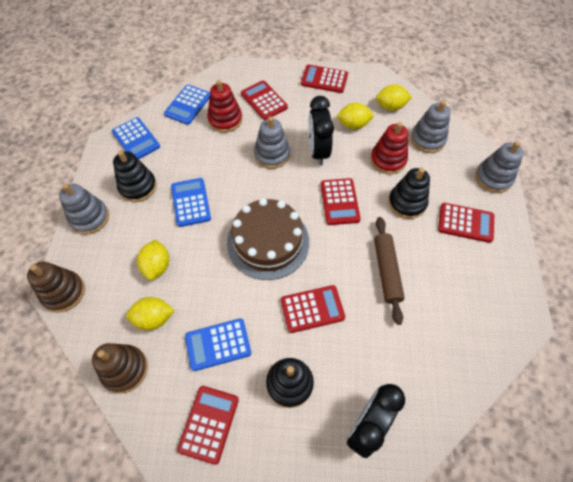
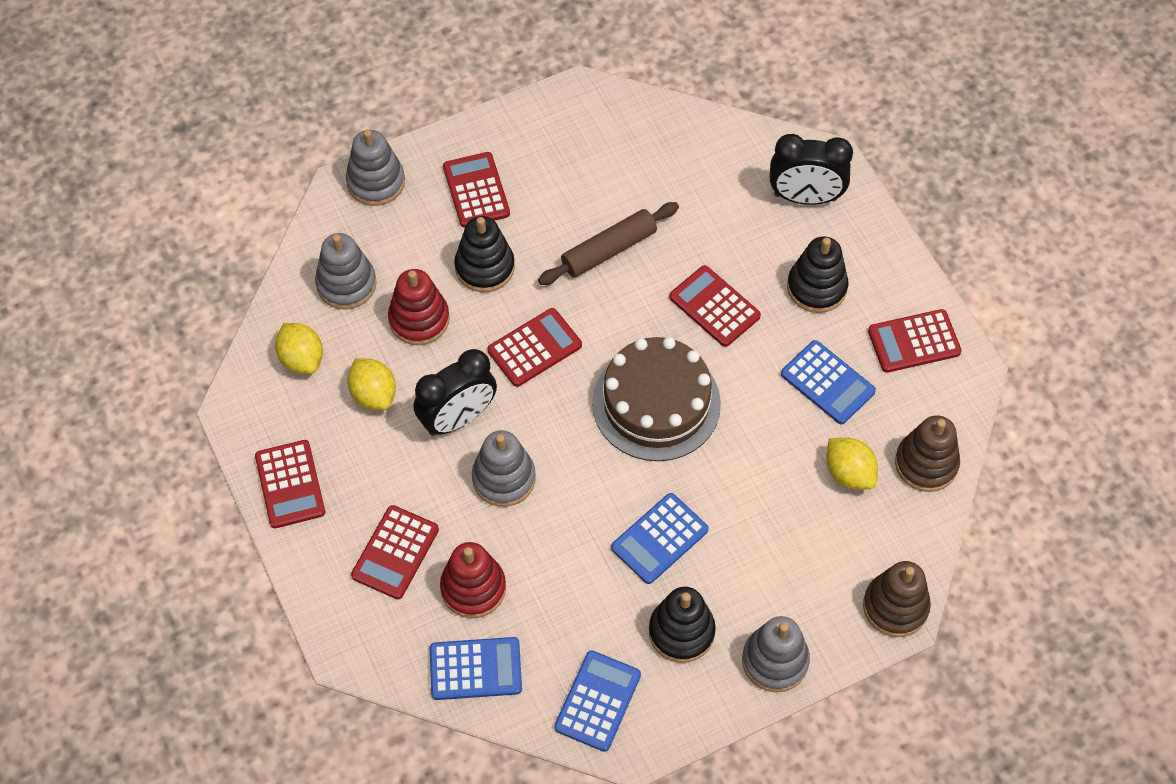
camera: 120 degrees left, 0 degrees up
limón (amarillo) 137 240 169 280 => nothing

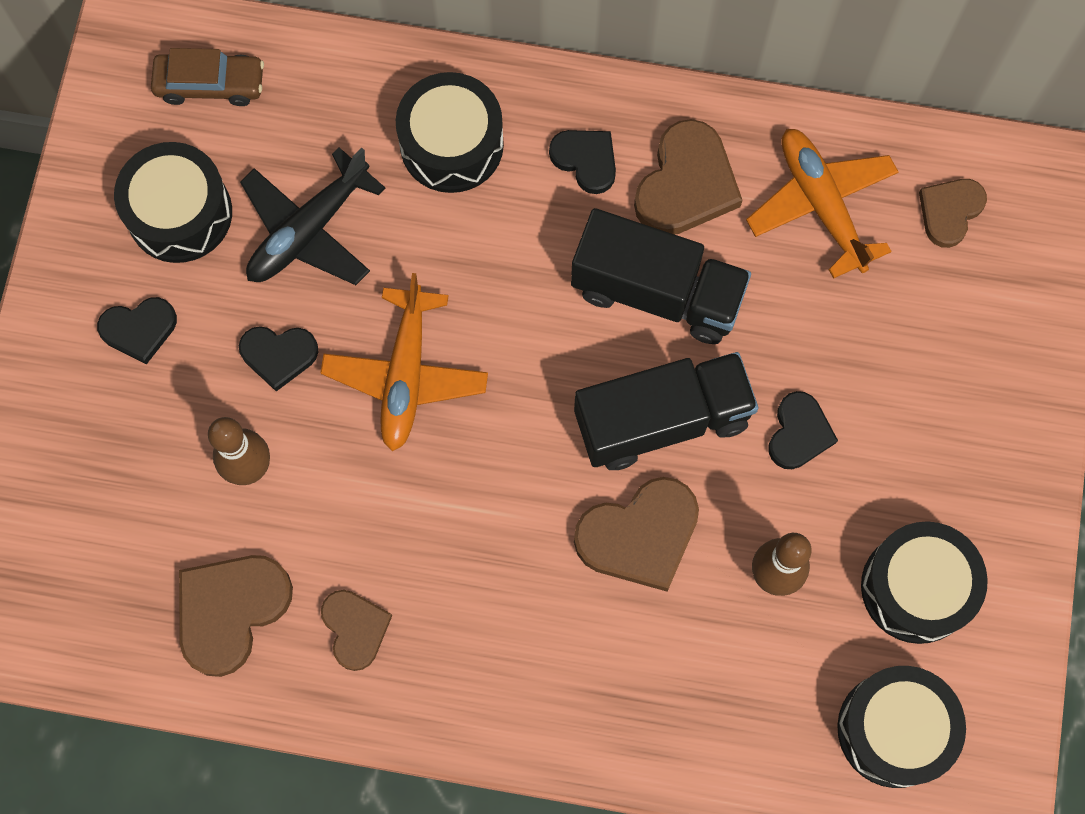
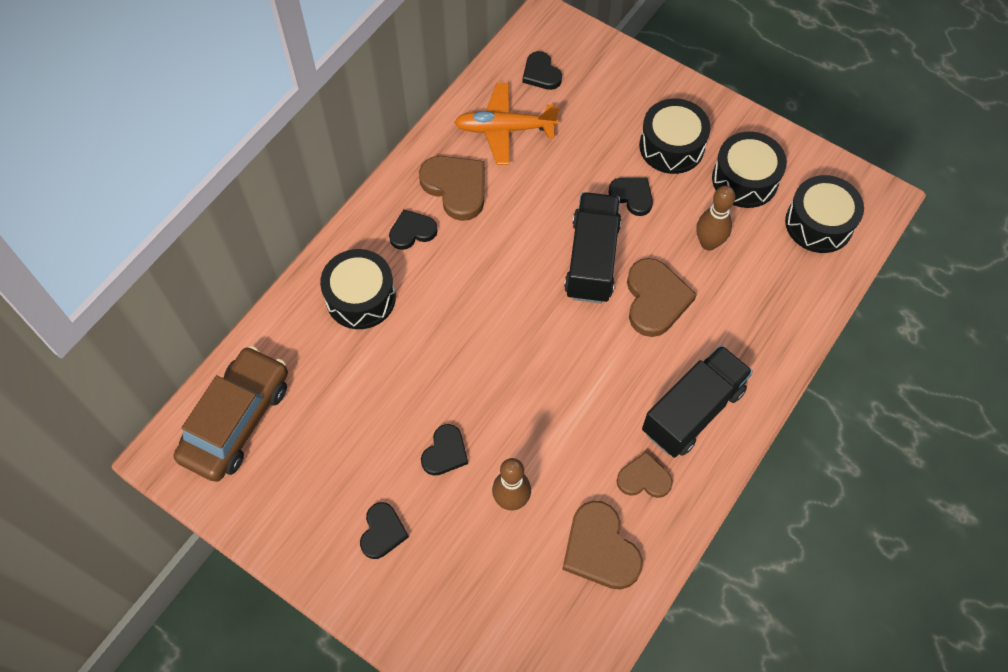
camera: 65 degrees left, 10 degrees down
tambor (negro) 114 142 232 263 => tambor (negro) 639 99 711 174, moved
coche (marrón) 151 48 264 106 => coche (marrón) 174 346 288 482, x1.73
avión (negro) 240 147 385 285 => nothing
avión (naranja) 321 273 488 451 => nothing
camión (negro) 571 208 751 344 => camión (negro) 642 345 753 458, moved
corazón (marrón) 919 179 987 248 => corazón (negro) 523 51 562 90

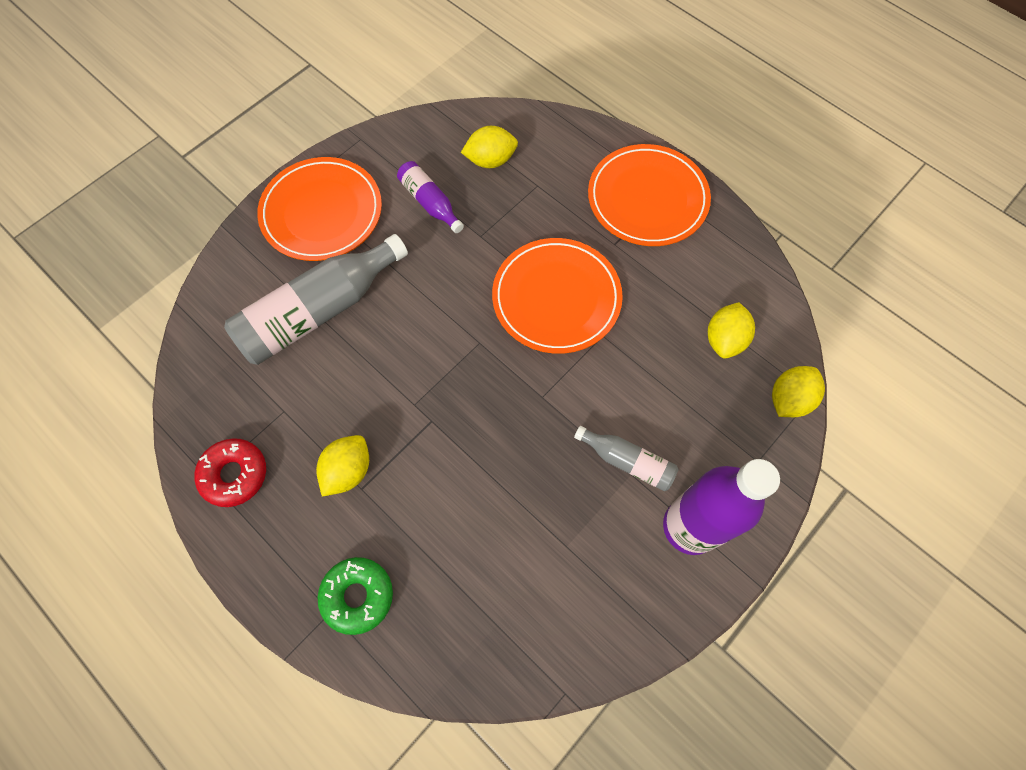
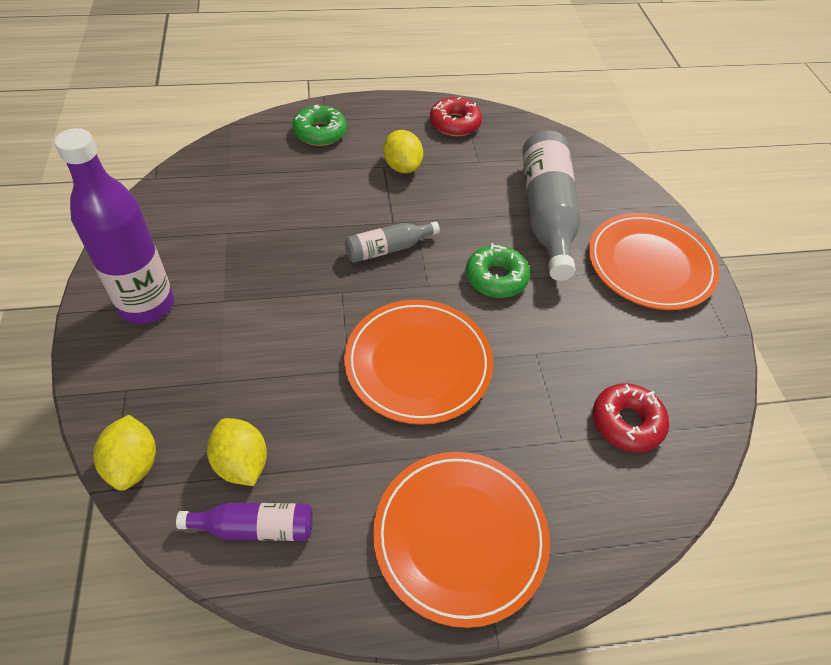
camera: 125 degrees right, 15 degrees down
botella (morado) 397 161 464 233 => botella (morado) 176 503 313 541, moved
limón (amarillo) 461 126 518 168 => rosquilla (rojo) 593 383 669 452
botella (gris) 574 426 678 491 => botella (gris) 345 221 440 263, moved
nothing => rosquilla (verde) 466 243 530 298

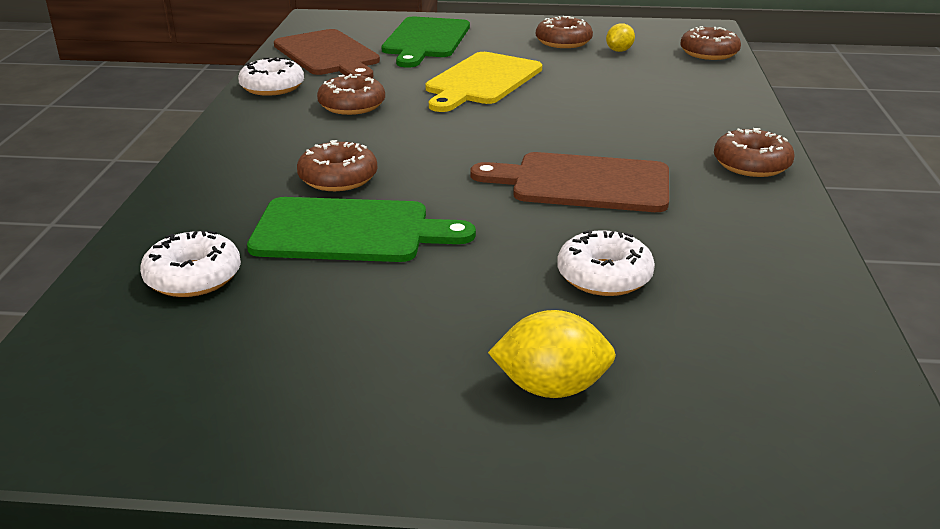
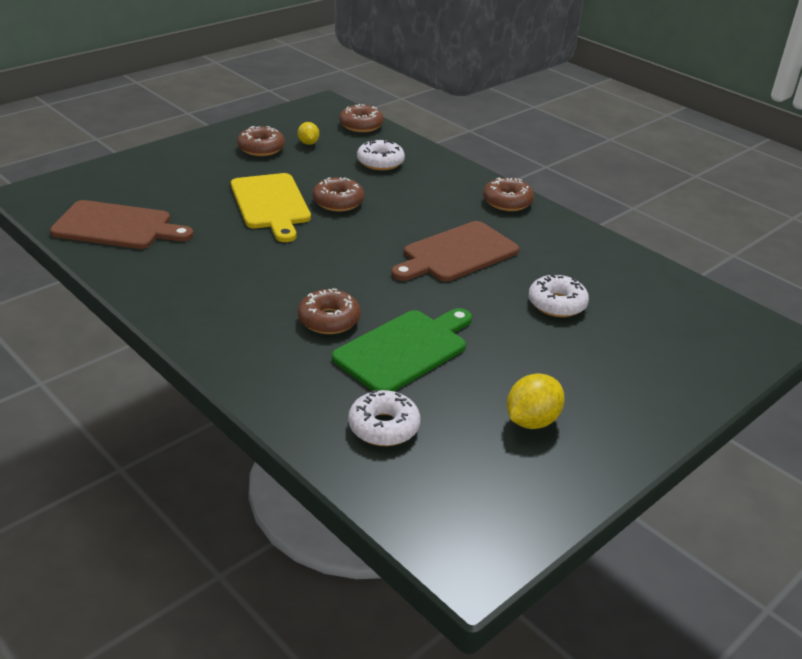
camera: 50 degrees left, 5 degrees up
rosquilla (blanco) 238 57 304 96 => rosquilla (blanco) 357 139 405 170, moved
rosquilla (marrón) 317 74 385 115 => rosquilla (marrón) 313 177 364 211, moved
tabla de cortar (verde) 382 17 470 67 => nothing
limón (amarillo) 488 310 616 398 => limón (amarillo) 507 373 565 429, moved

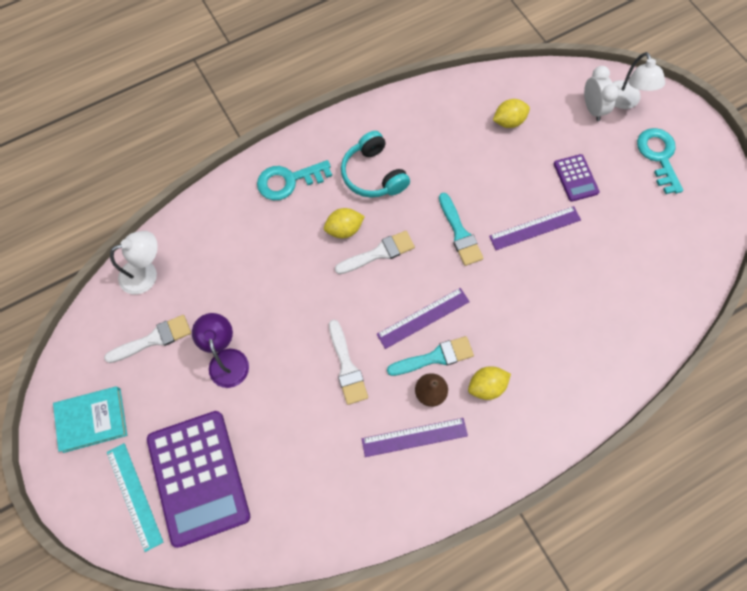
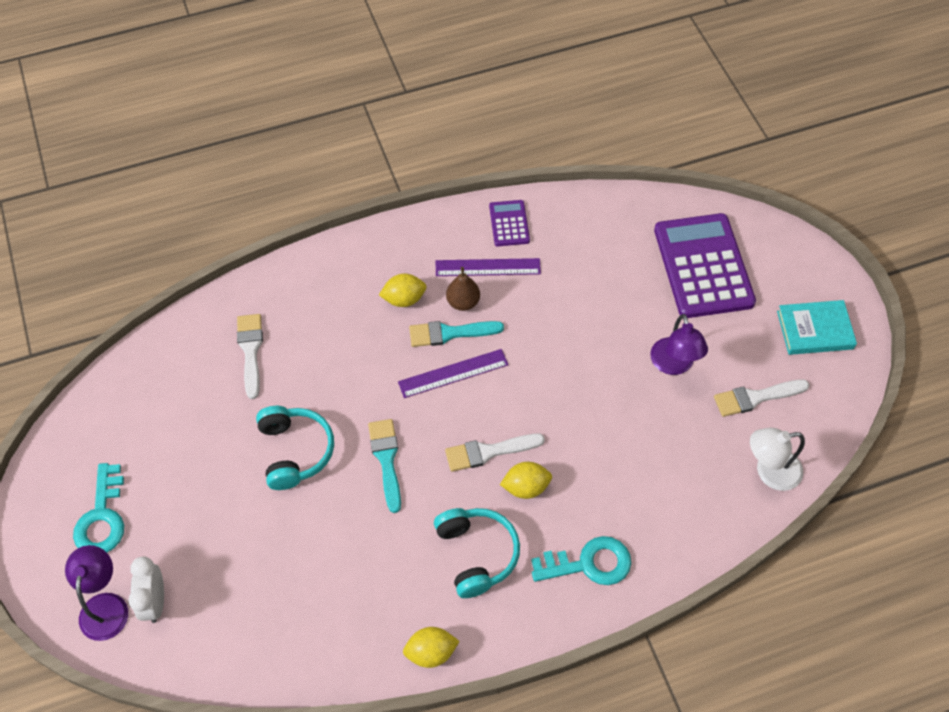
camera: 170 degrees left, 10 degrees down
regla (turquesa) 107 443 163 552 => nothing
pincel (blanco) 329 320 368 405 => pincel (blanco) 237 314 263 399, moved
regla (morado) 489 206 581 250 => auriculares (turquesa) 256 406 334 490
limón (amarillo) 493 99 530 128 => limón (amarillo) 403 627 460 668, moved
calculadora (morado) 554 154 600 202 => calculadora (morado) 489 200 530 246, moved
lámpara (blanco) 612 52 665 109 => lámpara (morado) 65 545 128 641

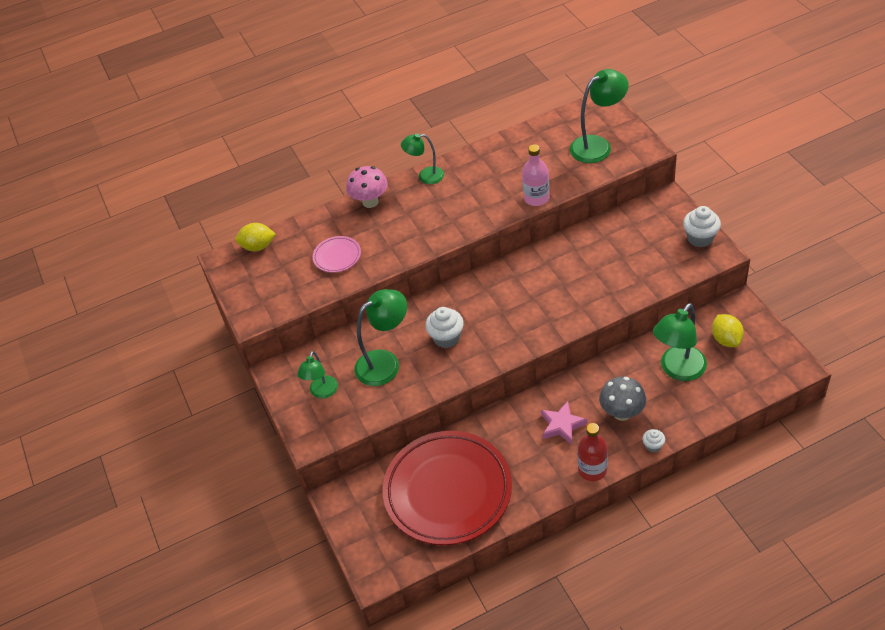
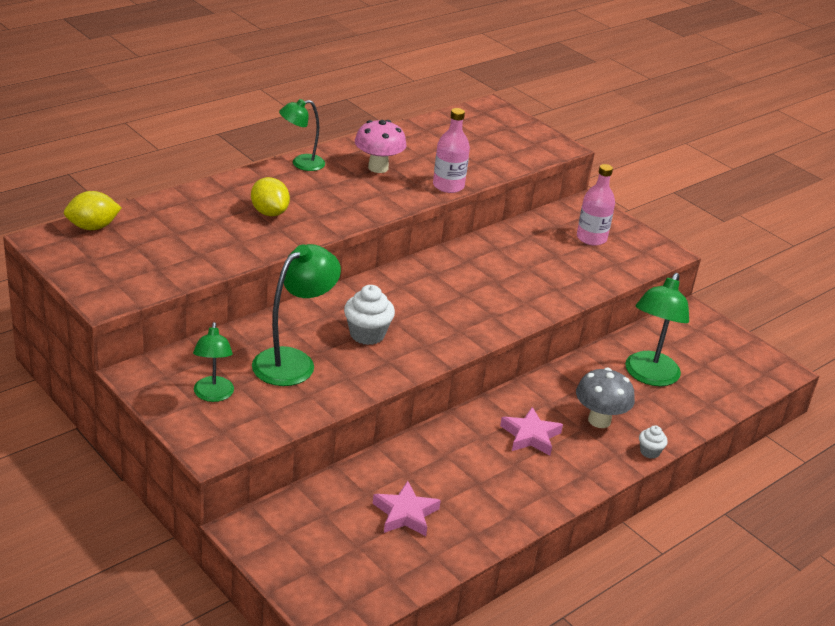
camera: 25 degrees left, 15 degrees down
plato (rosa) 313 236 361 273 => nothing
seta (rosa) 346 166 388 208 => seta (rosa) 355 120 406 173, moved
plato (rojo) 382 431 512 545 => estrella (rosa) 373 481 441 536
lámpara (verde) 570 69 629 163 => nothing
botella (rojo) 578 423 608 481 => nothing
magdalena (blanco) 683 206 721 247 => nothing
limón (amarillo) 712 314 744 347 => limón (amarillo) 251 177 290 216, moved
nothing => botella (rosa) 577 164 615 246

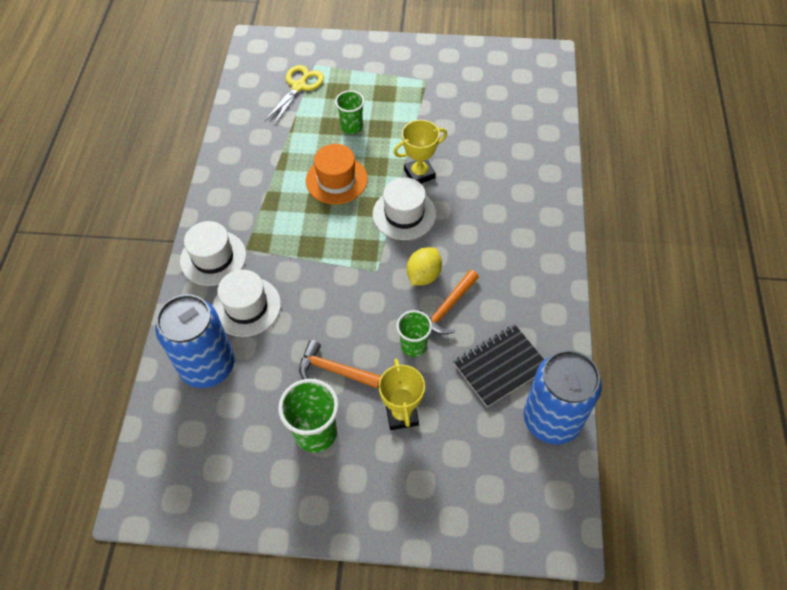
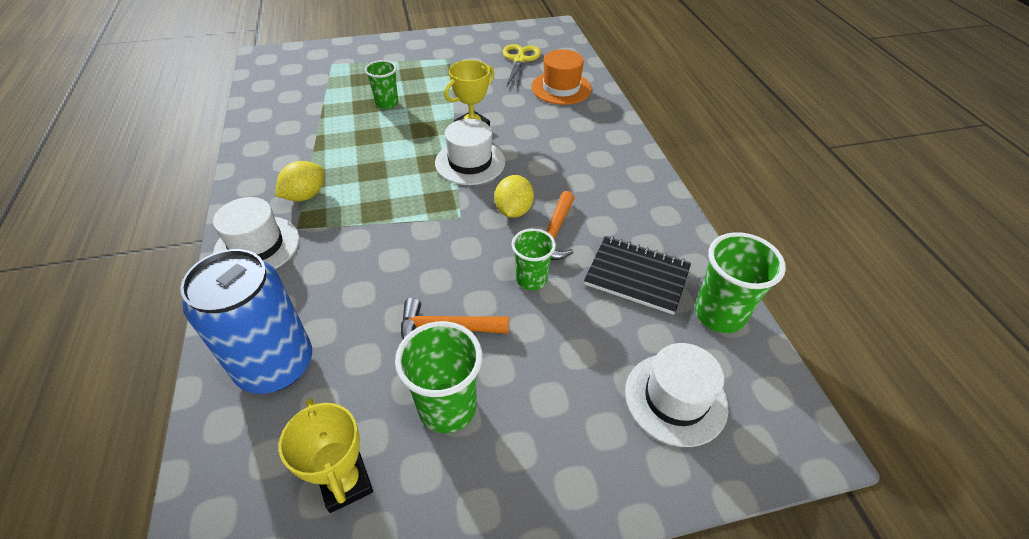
camera: 20 degrees left, 10 degrees down
sombrero (blanco) 212 270 281 337 => sombrero (blanco) 625 343 728 447, moved
tijeras (amarillo) 265 65 324 125 => tijeras (amarillo) 503 44 541 89, moved
sombrero (naranja) 306 144 368 205 => sombrero (naranja) 531 49 592 105, moved
trofeo (amarillo) 379 359 425 430 => trofeo (amarillo) 279 398 373 513, moved
cuaderno (negro) 454 325 544 407 => cuaderno (negro) 584 236 691 315, 75 degrees clockwise
lata (azul) 524 350 602 445 => vaso (verde) 695 232 786 333
nothing => limón (amarillo) 275 161 324 202

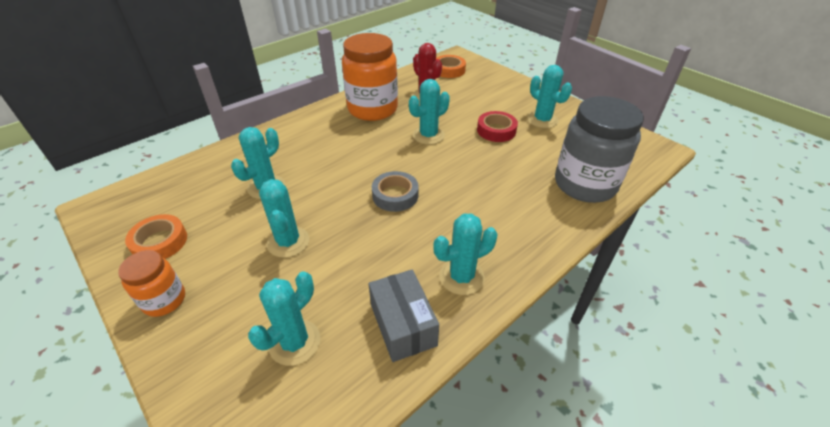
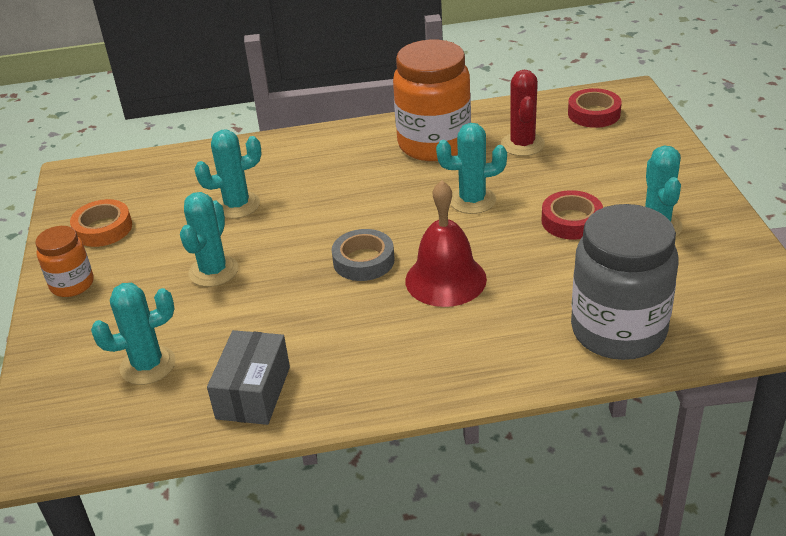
camera: 35 degrees right, 5 degrees down
cactus (turquesa) 433 213 498 295 => nothing
cinta adhesiva (naranja) 436 55 466 78 => cinta adhesiva (rojo) 568 88 622 128
nothing => campana (rojo) 405 180 487 307

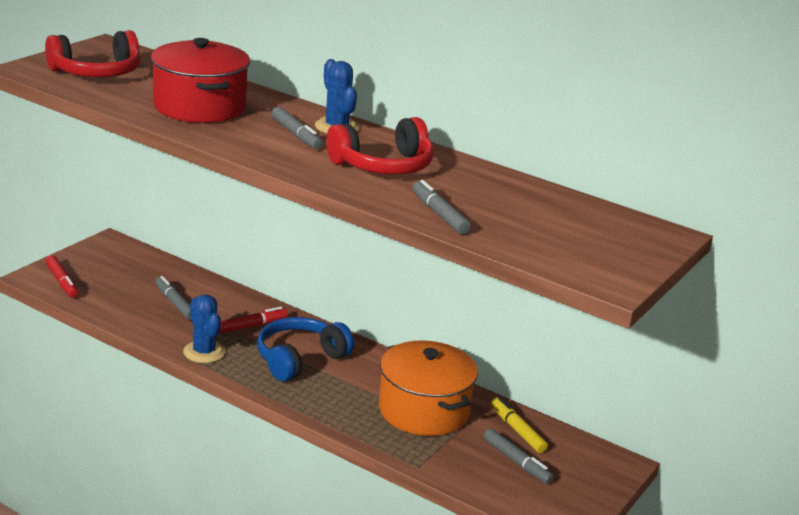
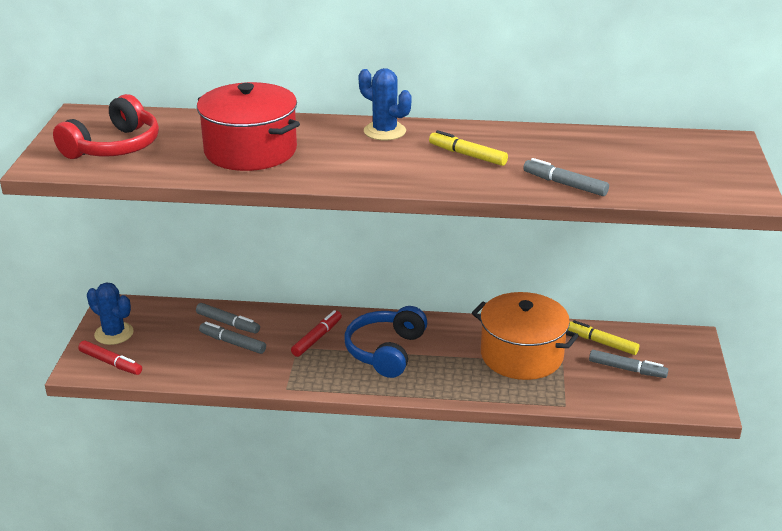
camera: 25 degrees left, 5 degrees up
cactus (azul) 183 295 225 363 => cactus (azul) 87 282 134 345, moved
rotulador (gris) 271 107 323 149 => rotulador (gris) 196 303 260 333, moved
auriculares (rojo) 326 117 434 174 => rotulador (amarillo) 429 130 508 166

